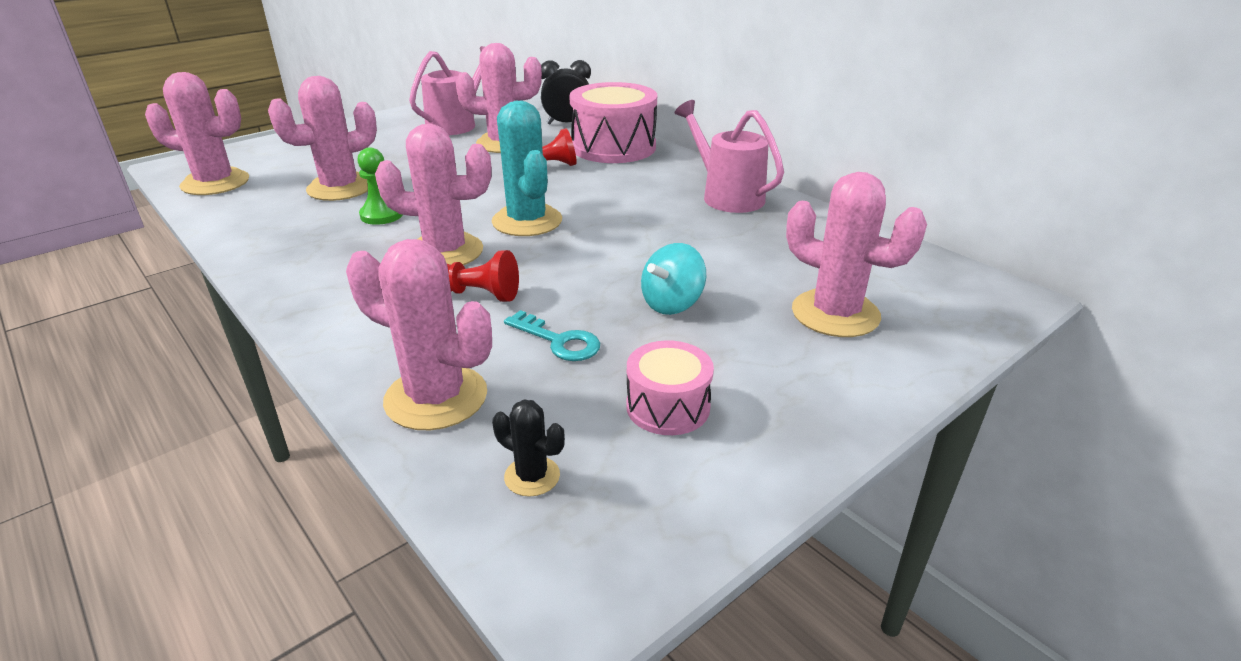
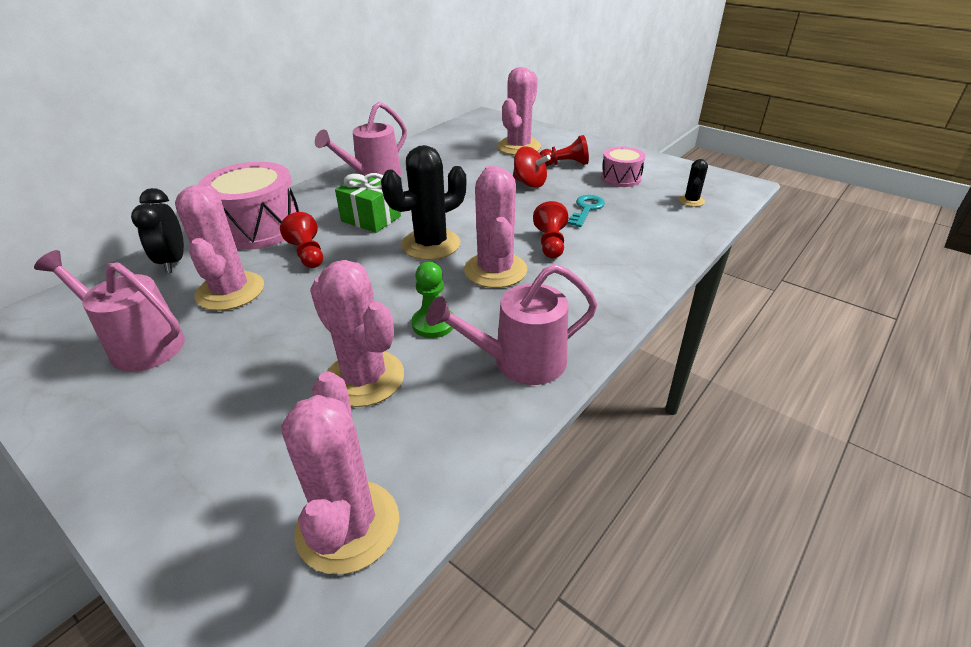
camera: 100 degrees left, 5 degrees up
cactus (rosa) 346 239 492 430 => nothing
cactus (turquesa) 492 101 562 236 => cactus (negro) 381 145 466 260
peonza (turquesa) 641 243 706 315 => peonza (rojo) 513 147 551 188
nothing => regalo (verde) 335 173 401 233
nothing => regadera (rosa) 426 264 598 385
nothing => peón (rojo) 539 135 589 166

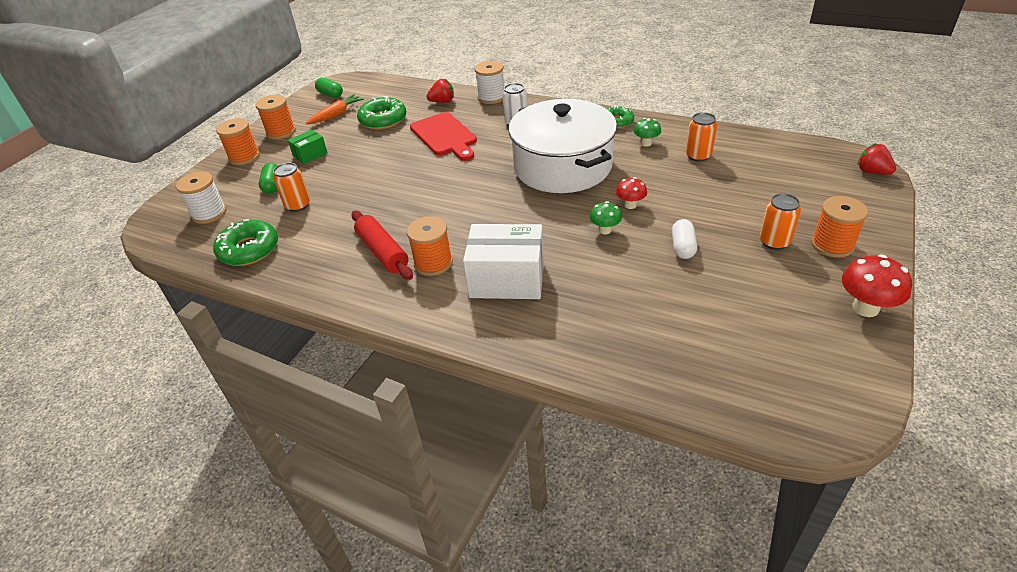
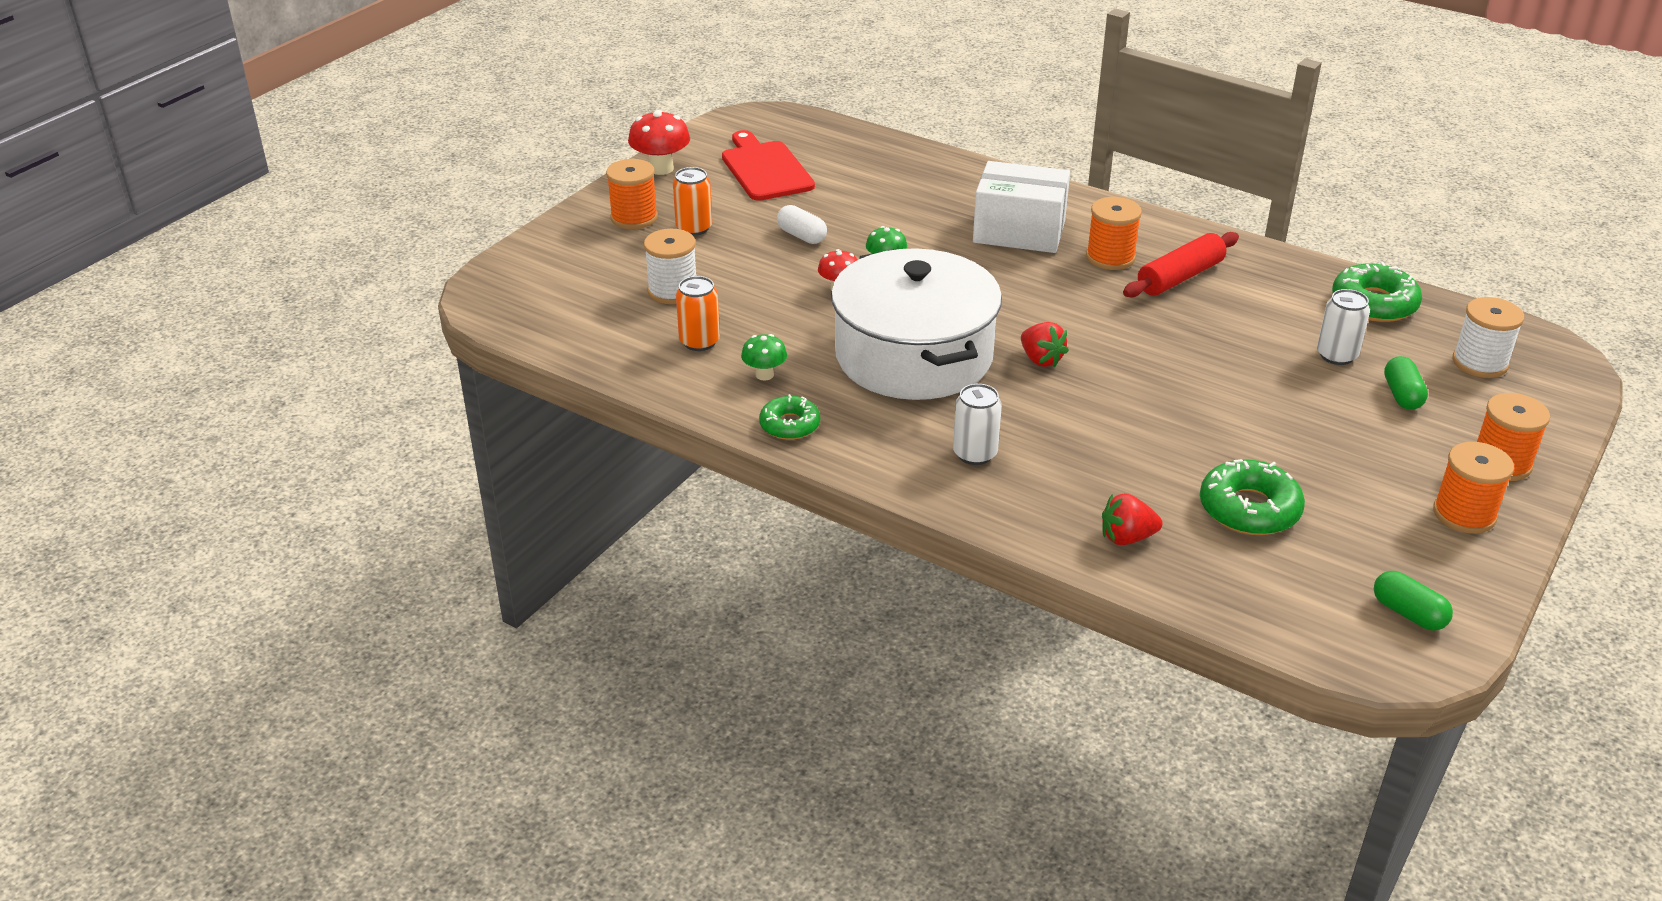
camera: 175 degrees left, 5 degrees down
lata (naranja) 273 163 310 212 => lata (blanco) 1317 289 1370 365
caja (verde) 288 129 328 164 => nothing
zanahoria (naranja) 305 94 364 124 => nothing
rodillo (rojo) 352 211 413 280 => rodillo (rojo) 1123 232 1239 297, 75 degrees clockwise
tabla de cortar (rojo) 410 112 477 161 => tabla de cortar (rojo) 722 130 815 201, moved
carrete (blanco) 475 61 504 104 => carrete (blanco) 644 229 696 304, moved
cápsula (blanco) 672 219 697 259 => cápsula (blanco) 777 205 827 244, 60 degrees counterclockwise
fresa (rojo) 857 143 896 175 => fresa (rojo) 1021 322 1069 367, moved

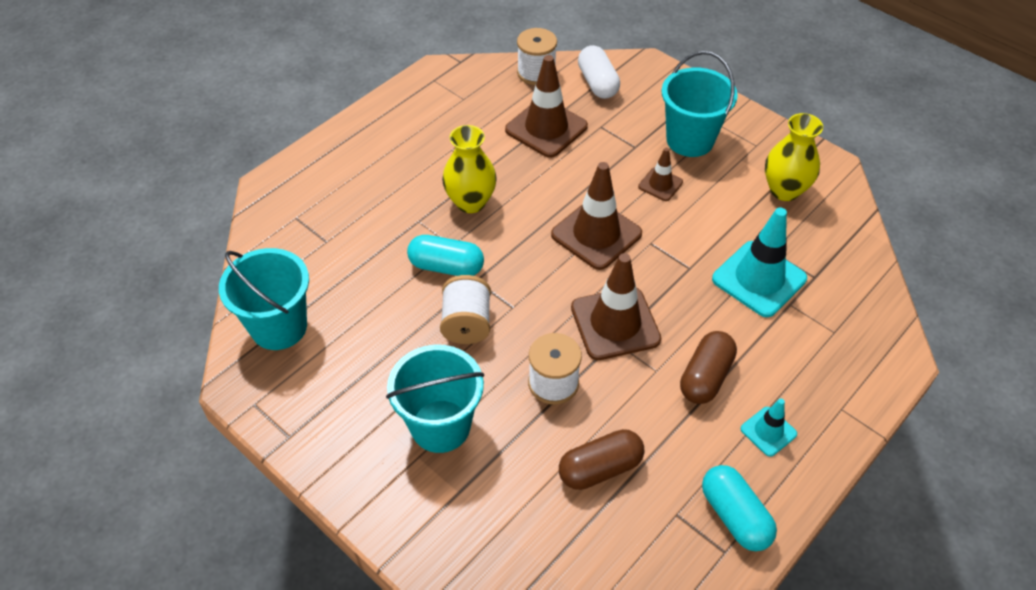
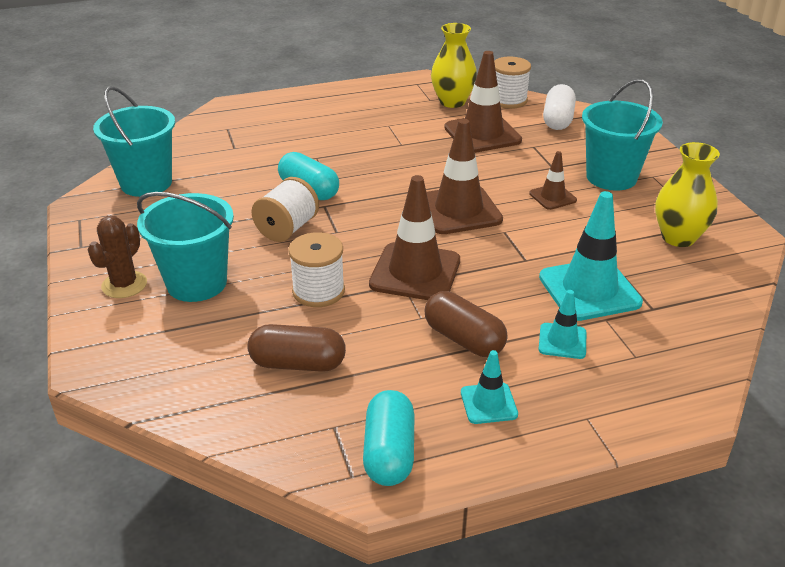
camera: 30 degrees right, 15 degrees down
florero (amarillo) 442 125 497 213 => florero (amarillo) 431 23 477 108, moved
cápsula (marrón) 680 331 737 404 => cápsula (marrón) 425 291 508 357, 75 degrees clockwise
nothing => cactus (marrón) 87 216 147 298
nothing => cono de tráfico (turquesa) 538 290 586 359

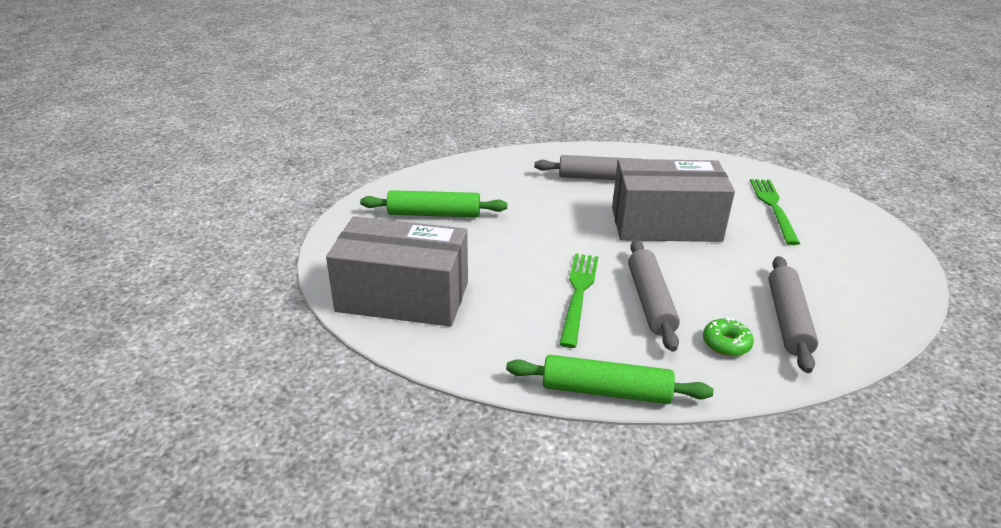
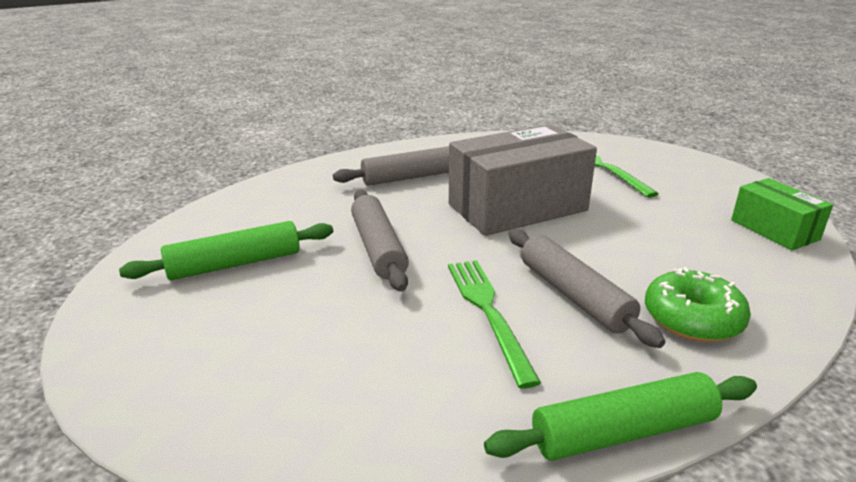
camera: 25 degrees left, 5 degrees down
caja (gris) 326 216 468 327 => nothing
rosquilla (verde) 703 318 754 356 => rosquilla (verde) 645 267 751 342, x1.58
rodillo (gris) 768 256 818 373 => rodillo (gris) 351 190 409 291, moved
nothing => caja (verde) 731 178 833 250

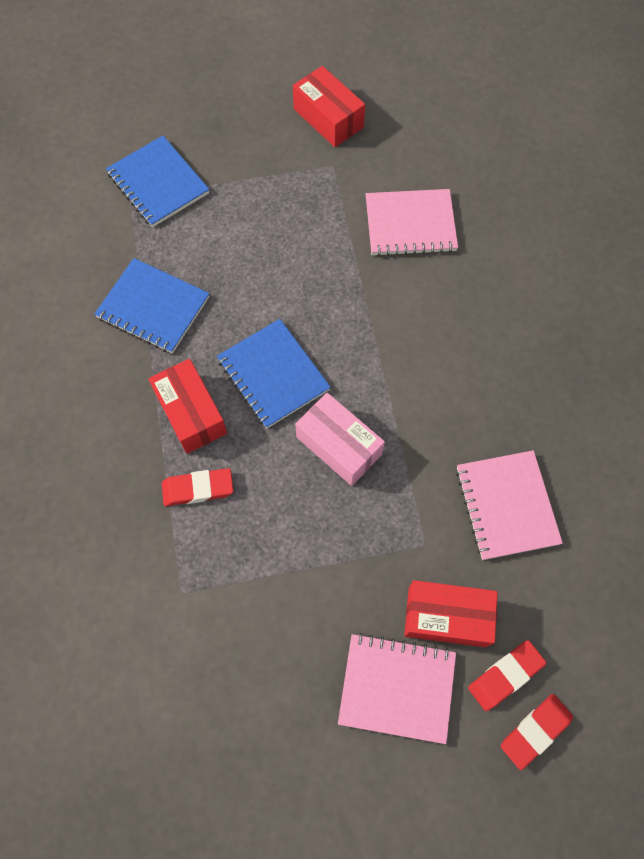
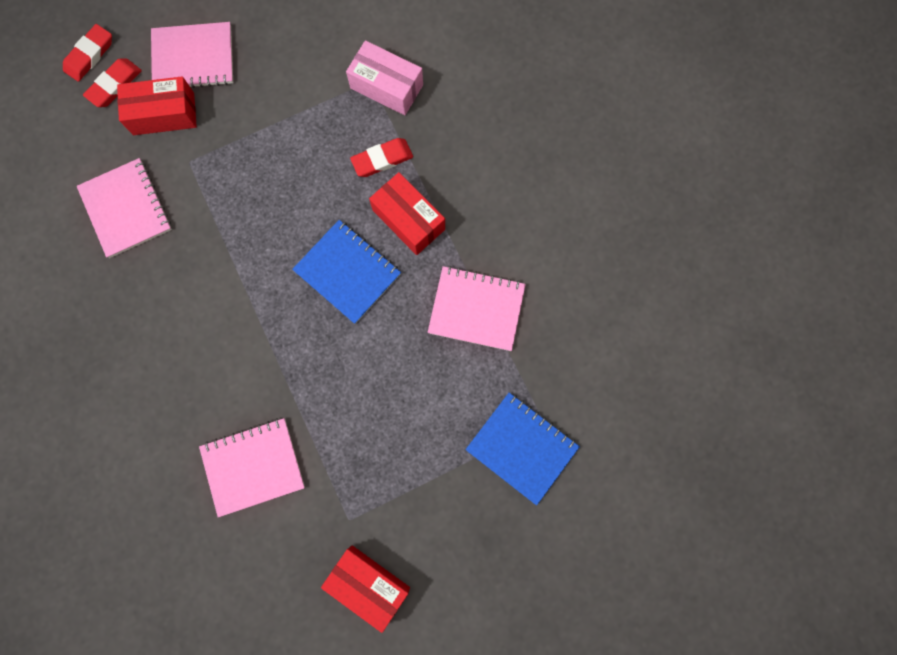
camera: 165 degrees right, 10 degrees up
cuaderno (azul) 94 258 210 353 => cuaderno (rosa) 428 266 526 351
caja (rosa) 295 393 385 486 => caja (rosa) 346 40 423 115, moved

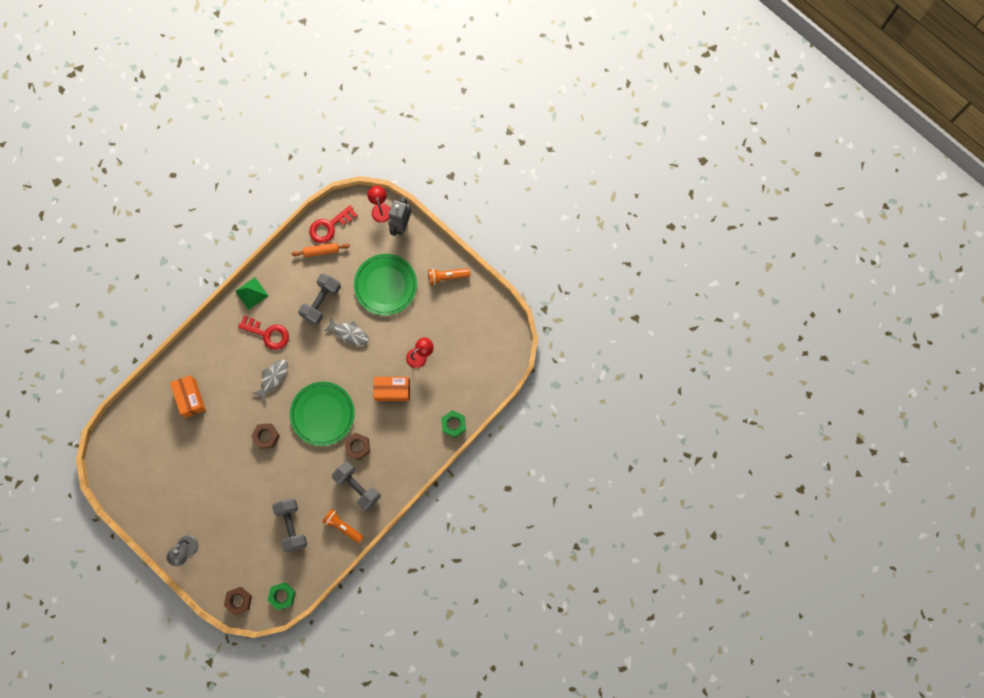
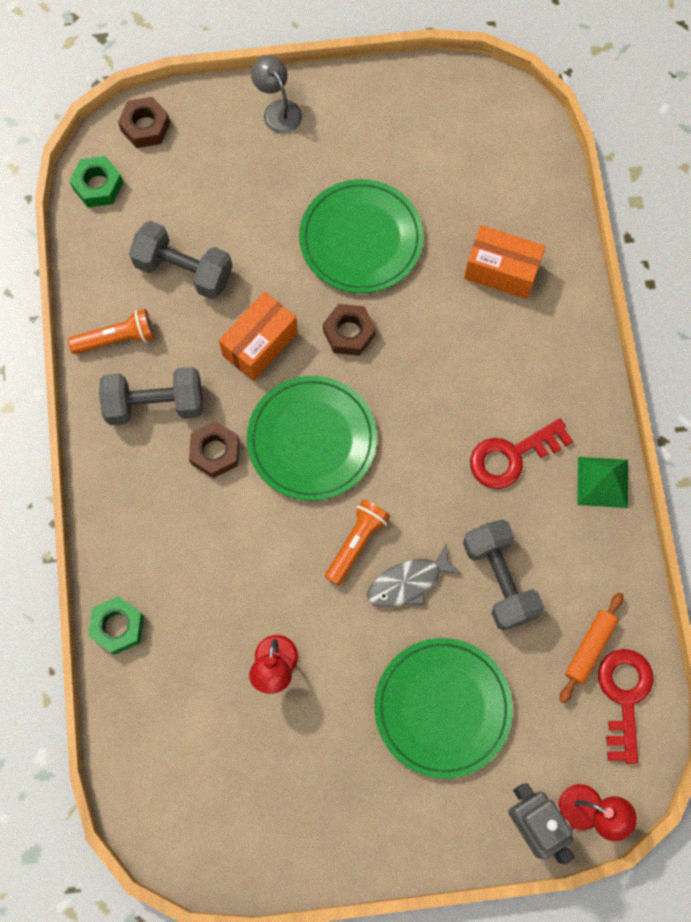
camera: 130 degrees right, 5 degrees down
pez (gris) 252 360 288 402 => nothing
caja (naranja) 373 377 410 401 => caja (naranja) 219 292 298 381, moved
lámpara de mano (naranja) 428 268 470 285 => lámpara de mano (naranja) 325 499 390 586, moved
nothing => plato (verde) 299 179 424 293

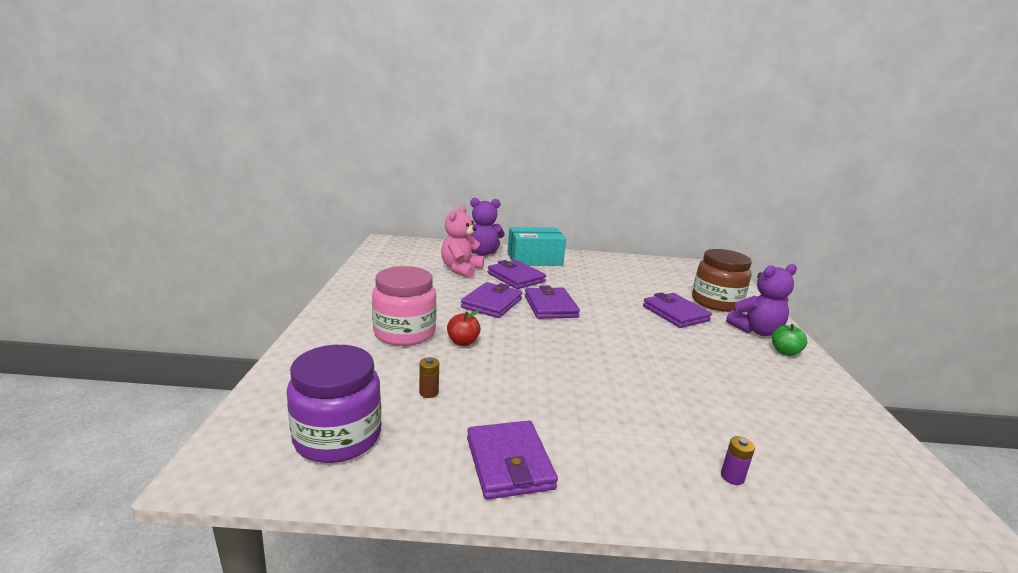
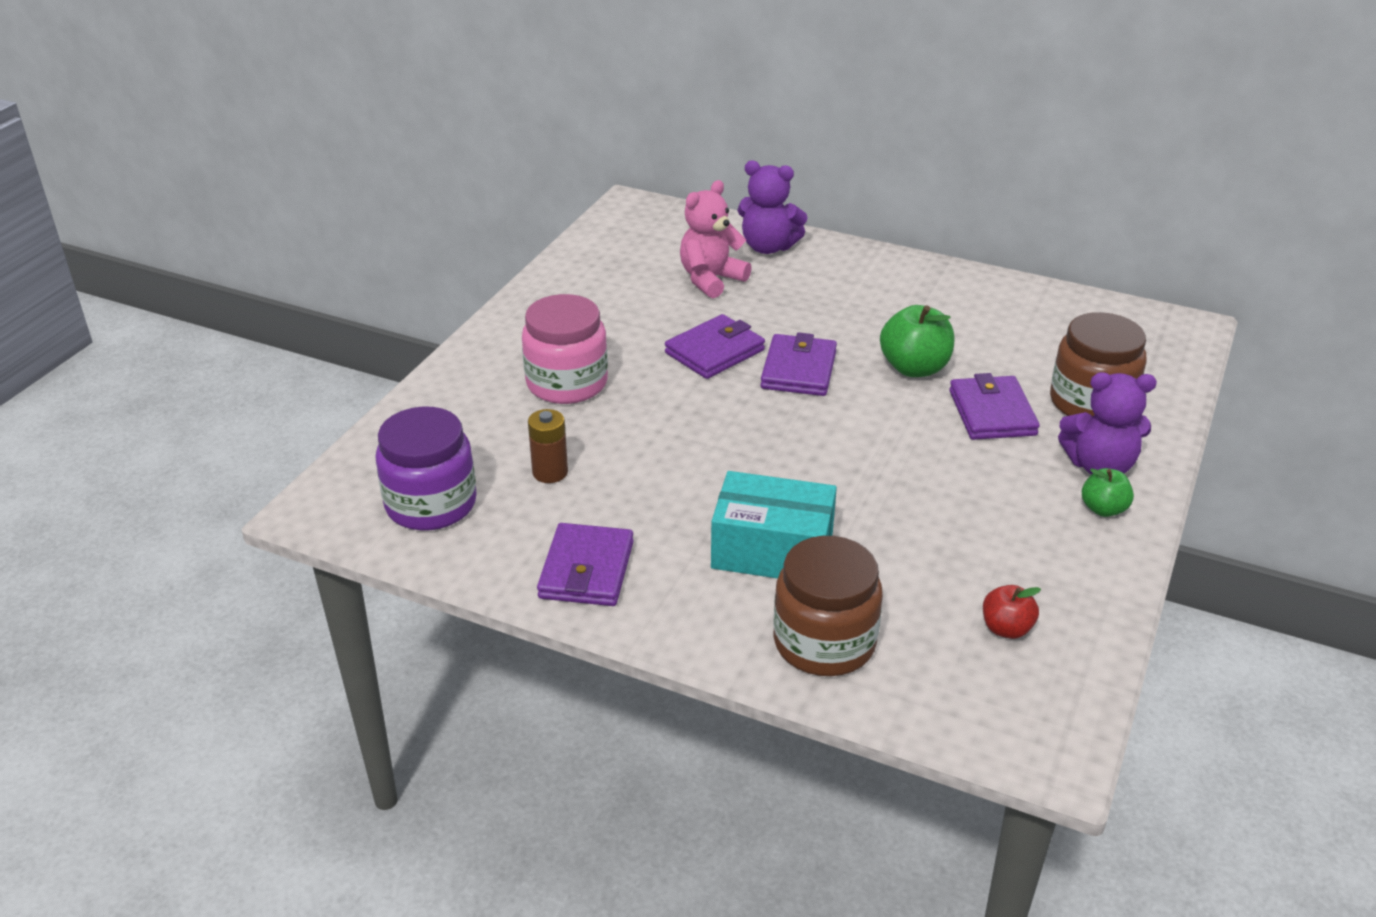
camera: 25 degrees right, 15 degrees up
pila (marrón) 419 357 439 398 => pila (marrón) 528 409 568 483, x1.53
manzana (rojo) 447 310 481 346 => manzana (rojo) 983 585 1041 639, moved
cartera (morado) 488 260 546 289 => nothing
caja (turquesa) 508 227 566 266 => caja (turquesa) 711 471 837 578, moved
pila (morado) 721 436 755 485 => tarro (marrón) 773 536 883 676
nothing => manzana (verde) 880 305 954 377

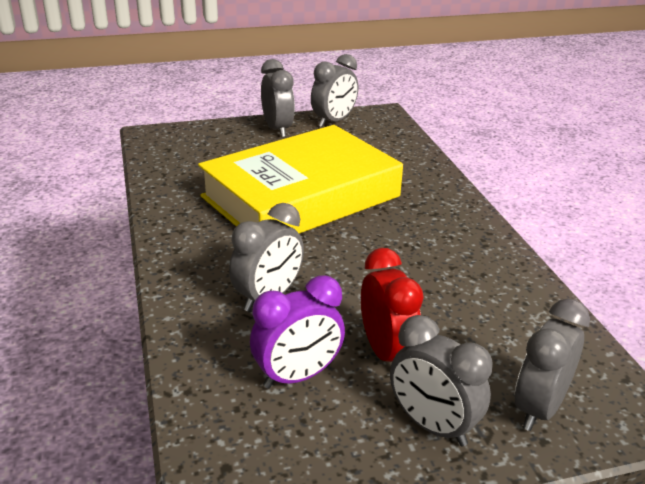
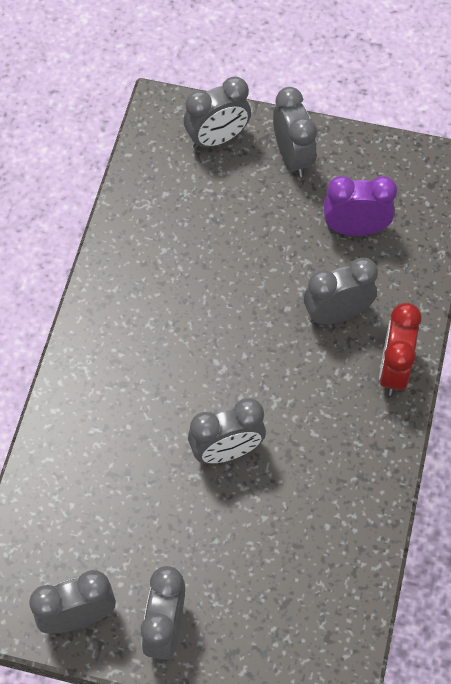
camera: 150 degrees left, 30 degrees up
libro (amarillo) 198 125 403 234 => despertador (gris) 188 398 266 464
despertador (rojo) 361 248 424 362 => despertador (rojo) 379 303 422 396, moved

